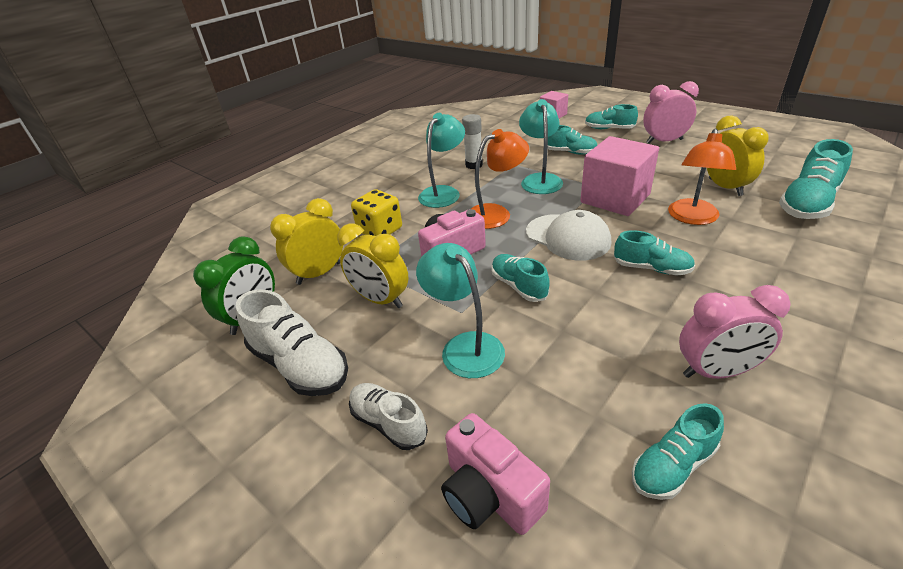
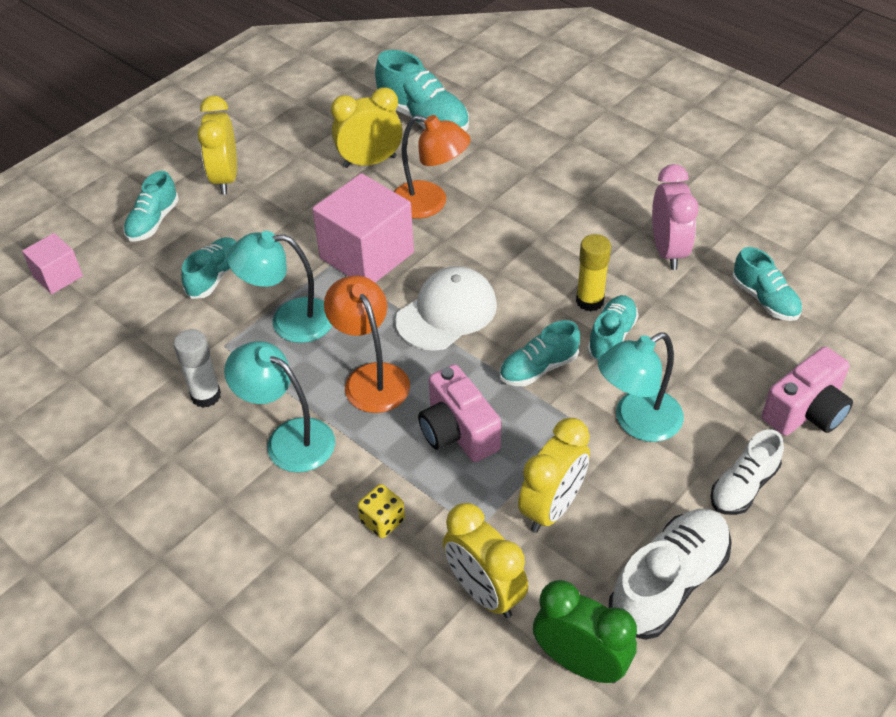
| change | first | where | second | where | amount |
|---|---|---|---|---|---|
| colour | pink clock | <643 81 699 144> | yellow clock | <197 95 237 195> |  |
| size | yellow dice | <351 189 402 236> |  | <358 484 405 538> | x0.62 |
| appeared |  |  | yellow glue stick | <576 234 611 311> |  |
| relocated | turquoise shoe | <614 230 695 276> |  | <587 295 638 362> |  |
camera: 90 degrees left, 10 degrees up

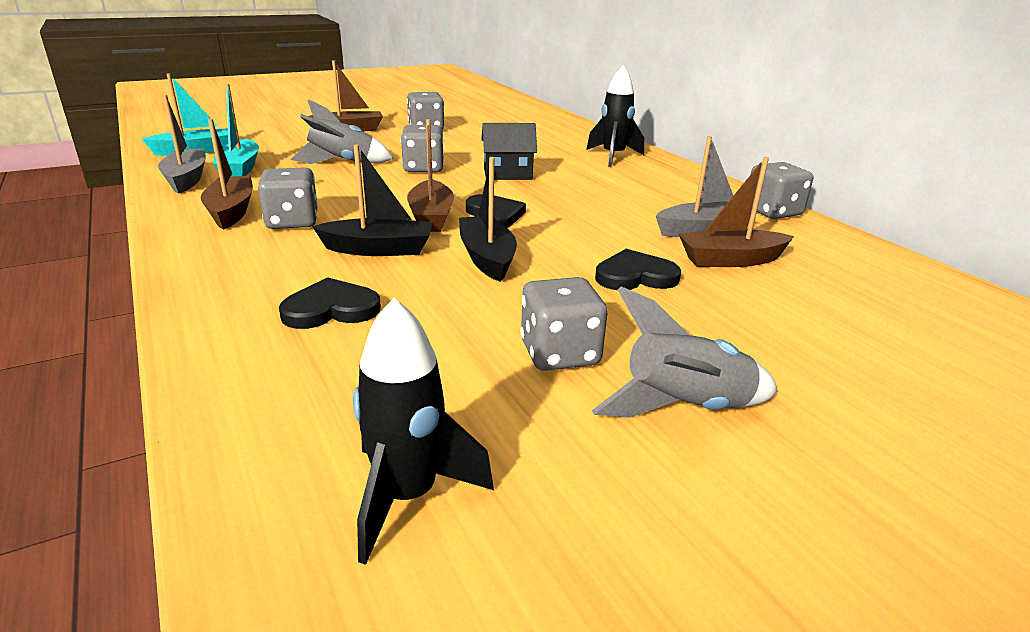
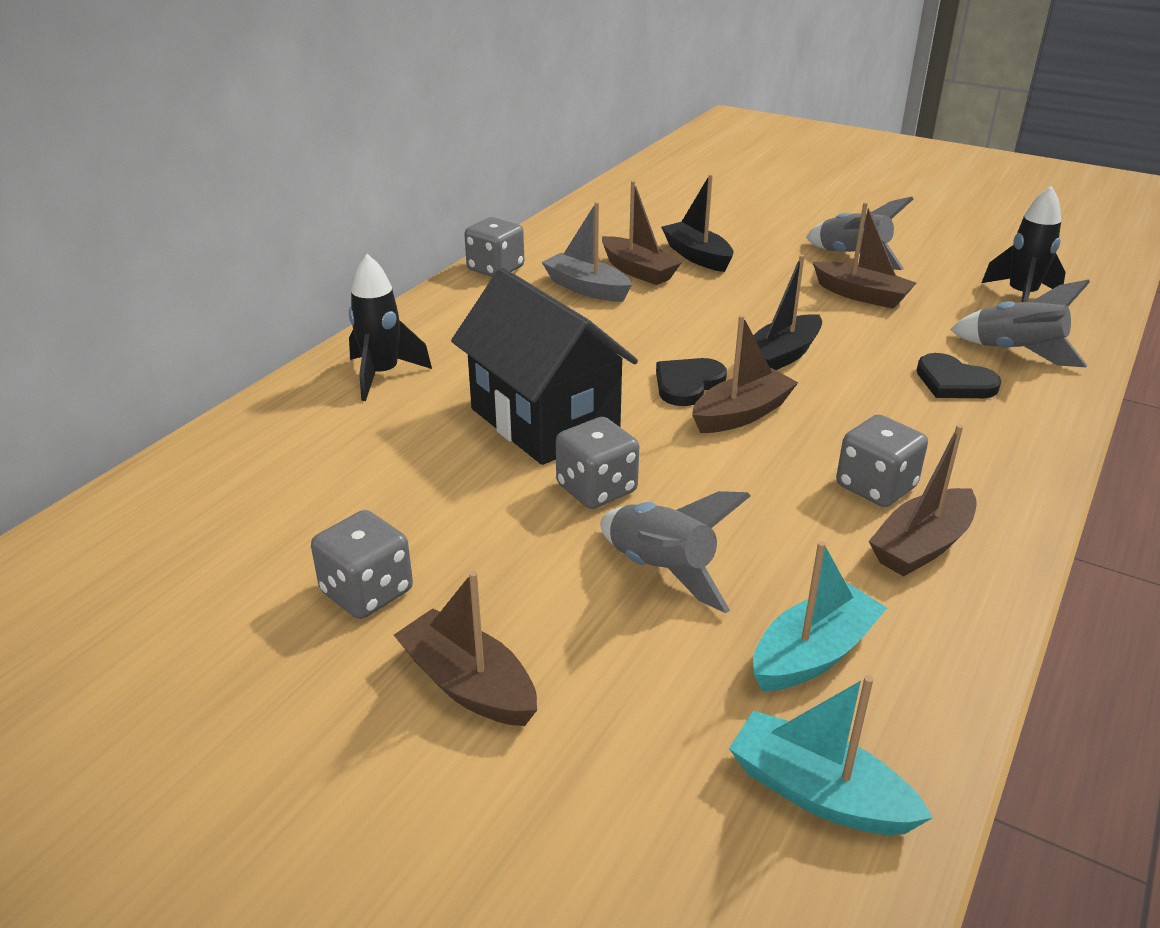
| change | first | where | second | where | amount |
|---|---|---|---|---|---|
| size | black house | <481 123 537 180> |  | <451 268 638 465> | x1.89 |
| relocated | black boat | <312 144 433 256> |  | <661 174 734 272> |  |
| exchanged | grey dice | <520 277 607 371> | brown boat | <813 202 916 309> |  |
| appeared |  |  | grey rocket | <950 279 1090 367> |  |
| missing | grey boat | <158 95 206 193> |  |  |  |
| missing | black heart | <595 249 681 290> |  |  |  |
camera: 120 degrees left, 5 degrees up

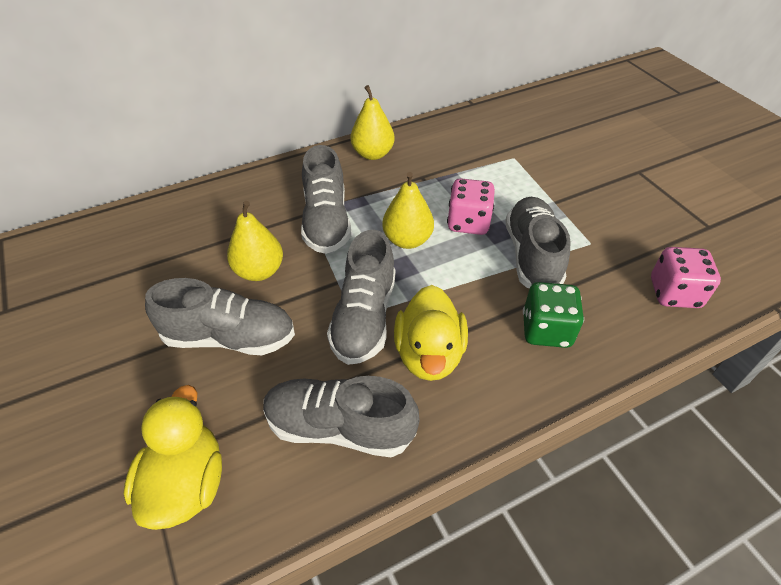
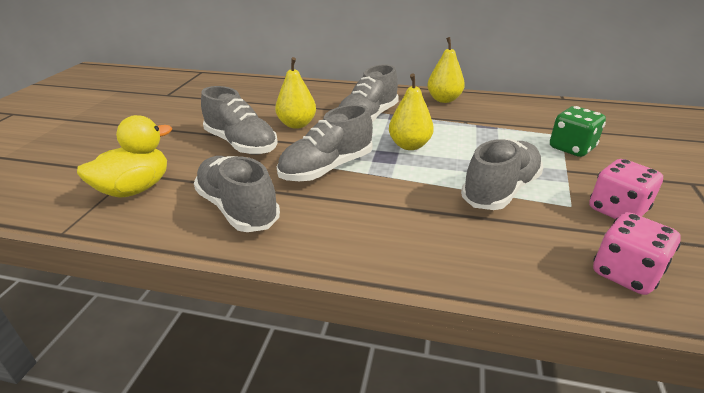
| change | first | where | second | where | amount |
|---|---|---|---|---|---|
| relocated | green dice | <523 282 584 348> |  | <550 106 606 157> |  |
| relocated | pink dice | <447 179 495 235> |  | <589 159 663 219> |  |
| missing | yellow duck | <394 285 468 381> |  |  |  |
camera: 40 degrees right, 15 degrees down

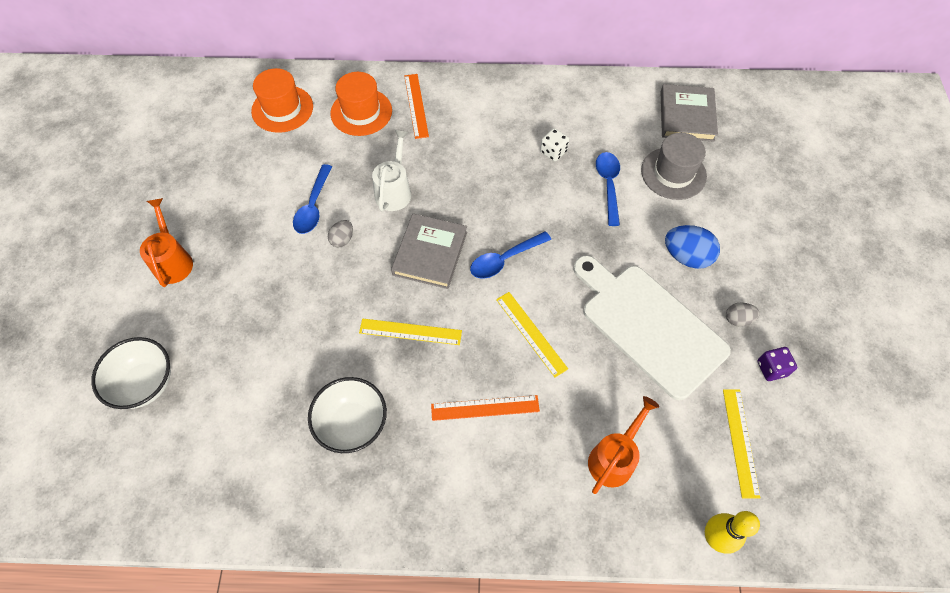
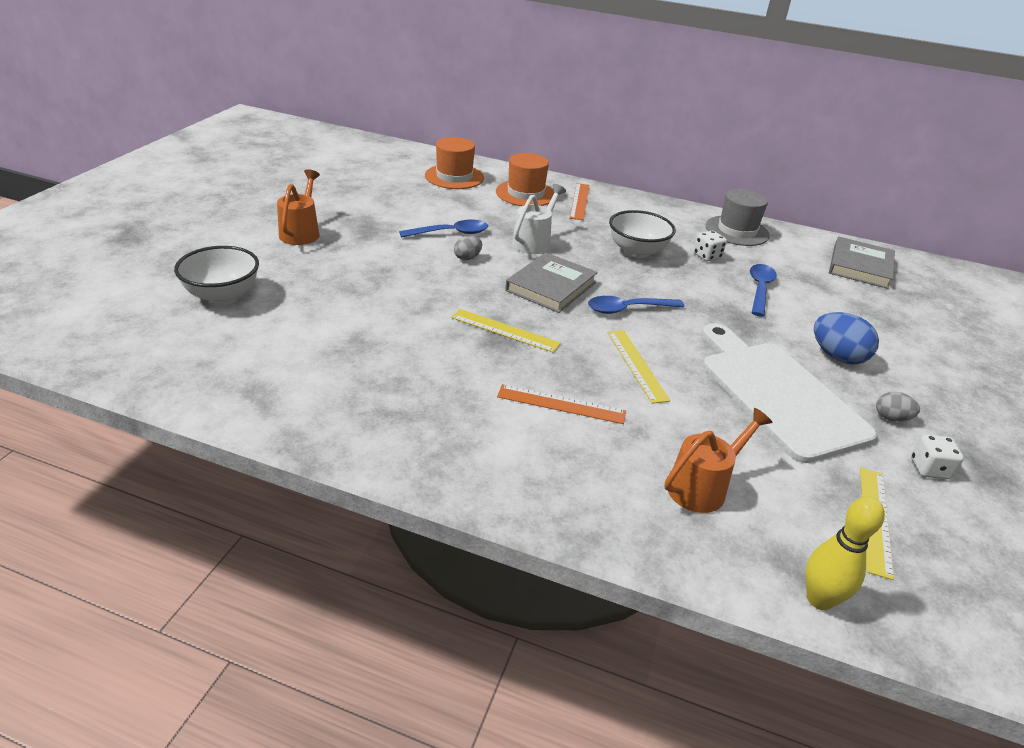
| change | first | where | second | where | amount |
|---|---|---|---|---|---|
| spun | blue spoon | <293 164 332 234> |  | <399 220 488 238> | 135 degrees counterclockwise |
| relocated | white bowl | <308 377 387 453> |  | <609 210 676 258> |  |
| relocated | grey hat | <641 133 707 200> |  | <706 189 770 246> |  |
| colour | purple dice | <757 347 797 381> | white dice | <911 435 964 479> |  |
camera: 15 degrees right, 25 degrees down

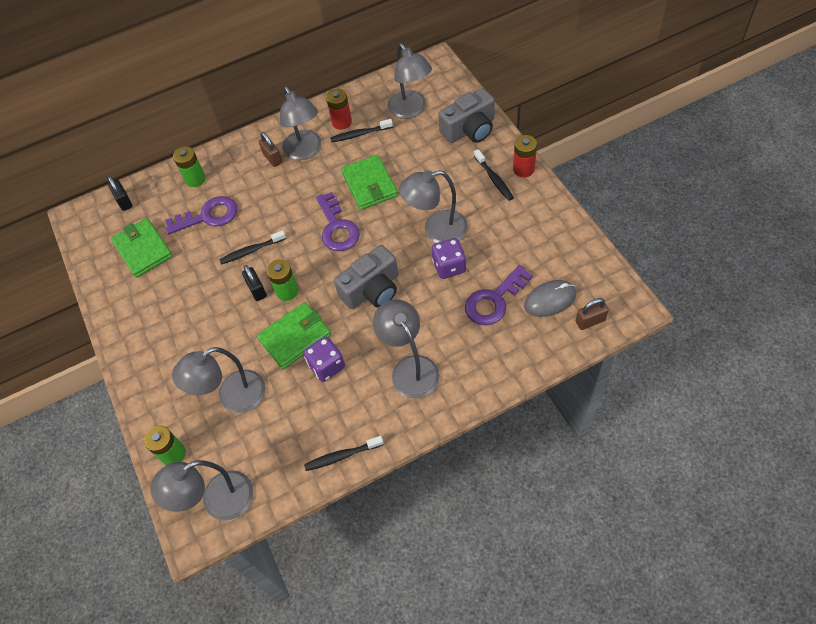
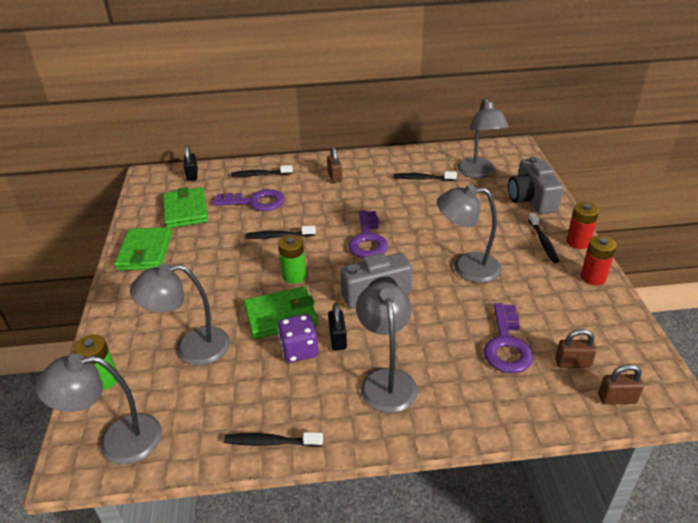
| change | first | where | second | where | amount |
|---|---|---|---|---|---|
| relocated | green wallet | <341 155 398 210> |  | <114 227 172 271> |  |
| exchanged | green battery | <173 146 206 187> | black toothbrush | <231 165 293 177> |  |
| relocated | black padlock | <242 265 267 301> |  | <328 303 347 351> |  |
| spun | purple key | <465 265 533 325> |  | <483 303 533 373> | 60 degrees counterclockwise |
| spun | grey camera | <438 88 495 143> |  | <508 156 564 214> | 90 degrees clockwise |
| exchanged | grey mouse | <524 280 576 317> | brown padlock | <555 329 597 368> |  |
| relocated | red battery | <326 89 352 130> |  | <581 235 617 285> |  |
| missing | grey lamp | <280 86 321 160> |  |  |  |
| missing | purple dice | <432 238 466 279> |  |  |  |
camera: 15 degrees right, 20 degrees down

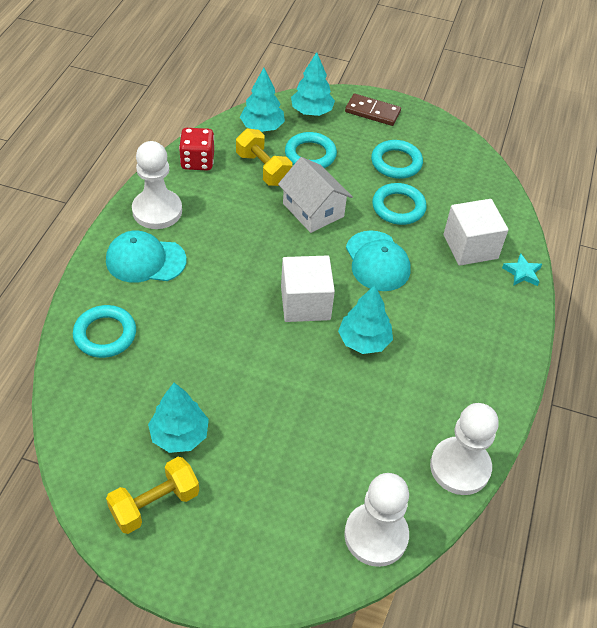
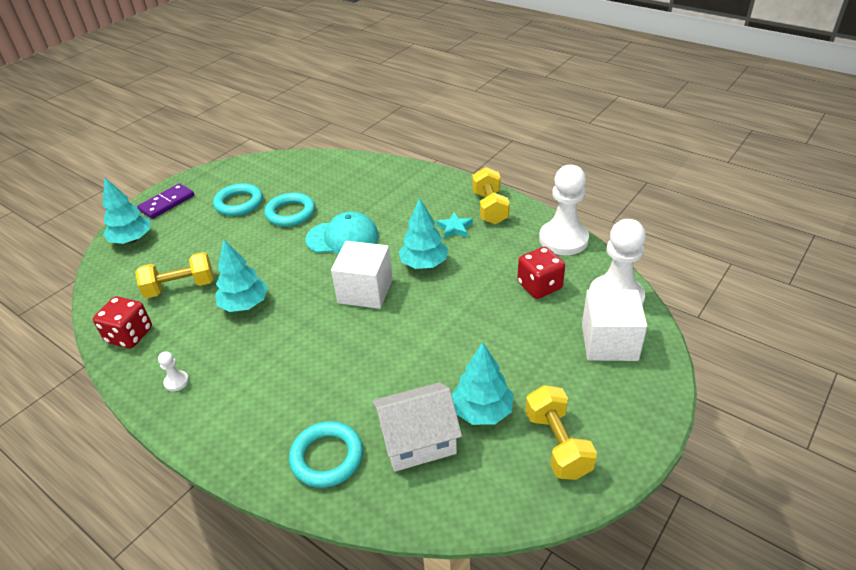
| change | first | where | second | where | amount |
|---|---|---|---|---|---|
| colour | brown domino | <345 94 401 126> | purple domino | <137 183 194 219> |  |
| size | white pawn | <132 141 182 229> |  | <158 352 189 391> | x0.41 |
| relocated | turquoise tree | <240 68 285 132> |  | <215 239 268 312> |  |
| relocated | white house | <278 157 353 233> |  | <372 382 462 472> |  |
| relocated | turquoise star | <502 253 542 286> |  | <436 213 473 239> |  |
| appeared |  |  | yellow dumbbell | <472 167 510 224> |  |
| appeared |  |  | red dice | <517 247 565 299> |  |
| relocated | white cube | <444 199 508 266> |  | <582 290 647 361> |  |
| missing | turquoise cap | <106 230 186 283> |  |  |  |
| missing | turquoise ring | <285 132 337 168> |  |  |  |
camera: 65 degrees left, 10 degrees down

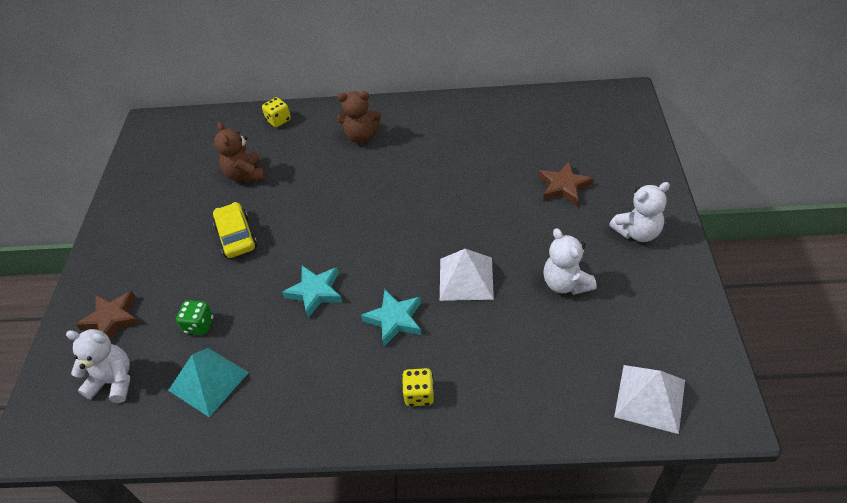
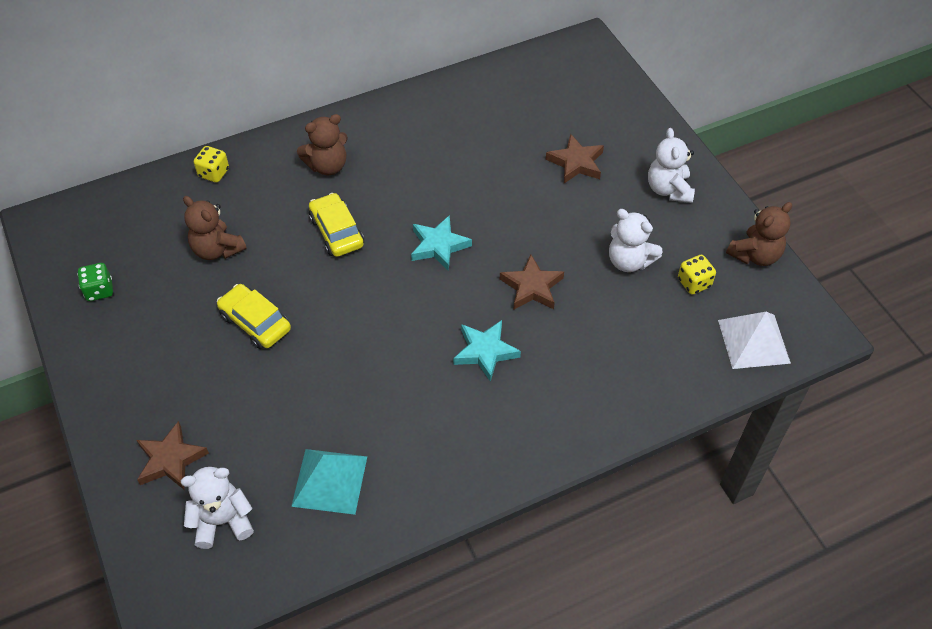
| change | first | where | second | where | amount |
|---|---|---|---|---|---|
| relocated | green dice | <176 300 213 335> |  | <77 263 113 301> |  |
| appeared |  |  | yellow car | <309 193 364 257> |  |
| relocated | turquoise star | <282 266 342 318> |  | <411 215 472 271> |  |
| exchanged | white pyramid | <440 249 494 301> | brown star | <500 254 564 310> |  |
| spun | white teddy bear | <609 182 670 242> |  | <648 128 695 203> | 135 degrees clockwise |
| relocated | yellow dice | <402 368 434 406> |  | <678 255 716 295> |  |
| appeared |  |  | brown teddy bear | <726 202 792 266> |  |
camera: 30 degrees left, 5 degrees up

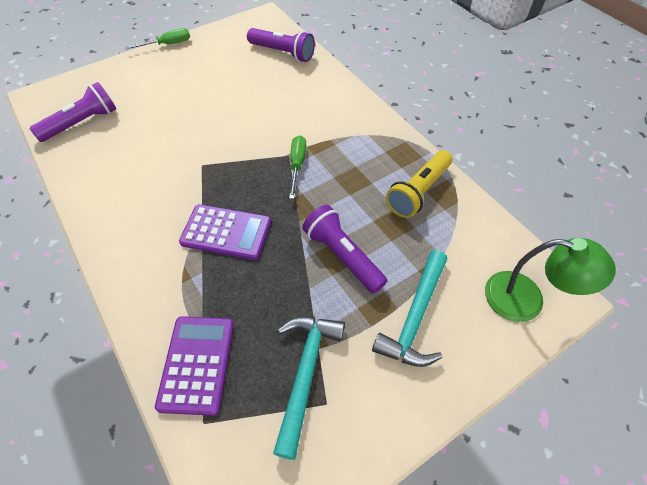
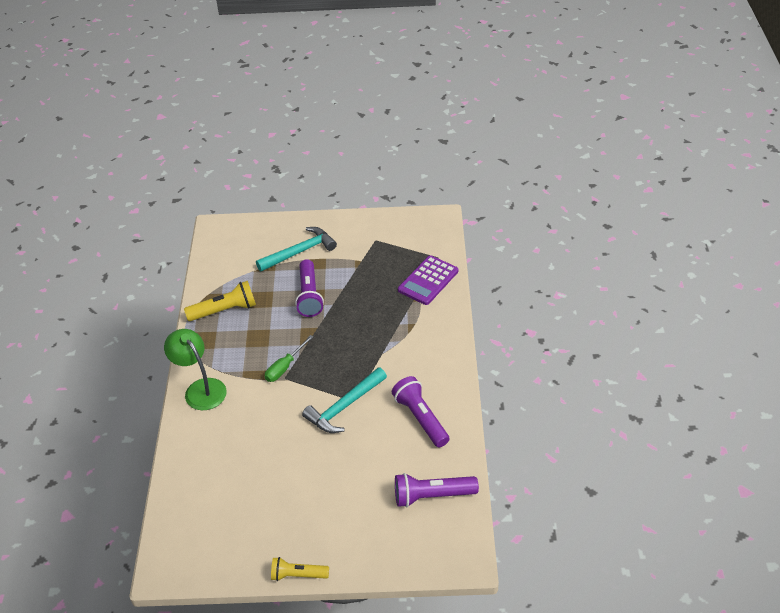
| change | first | where | second | where | amount |
|---|---|---|---|---|---|
| relocated | green lamp | <485 238 616 322> |  | <164 329 227 410> |  |
| exchanged | green screwdriver | <125 28 190 49> | yellow flashlight | <271 557 329 581> |  |
| relocated | turquoise hammer | <273 317 345 460> |  | <302 367 387 433> |  |
| relocated | purple flashlight | <247 28 315 62> |  | <392 376 450 447> |  |
| missing | purple calculator | <179 204 271 260> |  |  |  |
camera: 145 degrees left, 10 degrees down

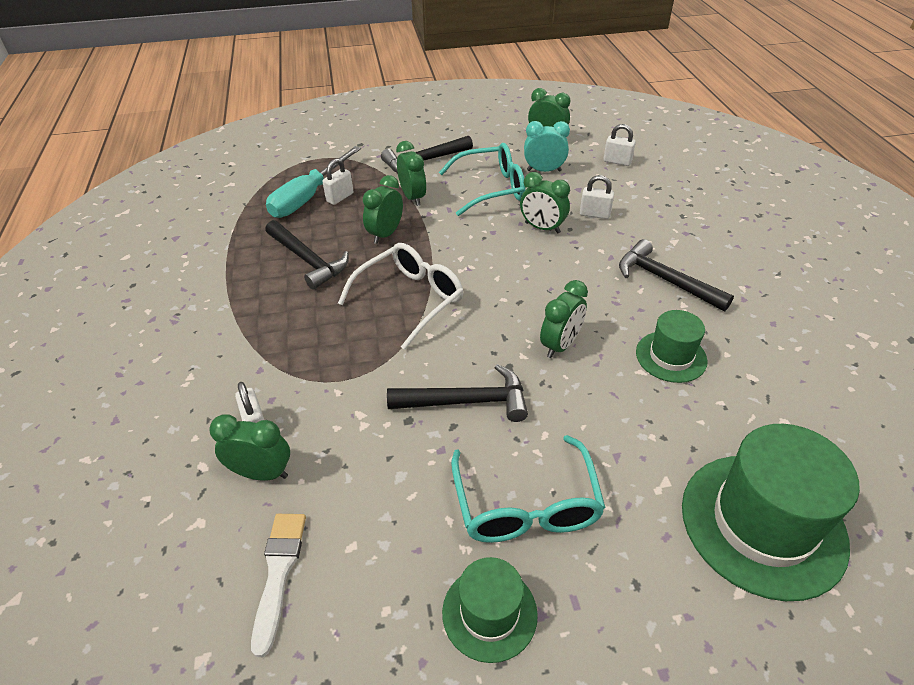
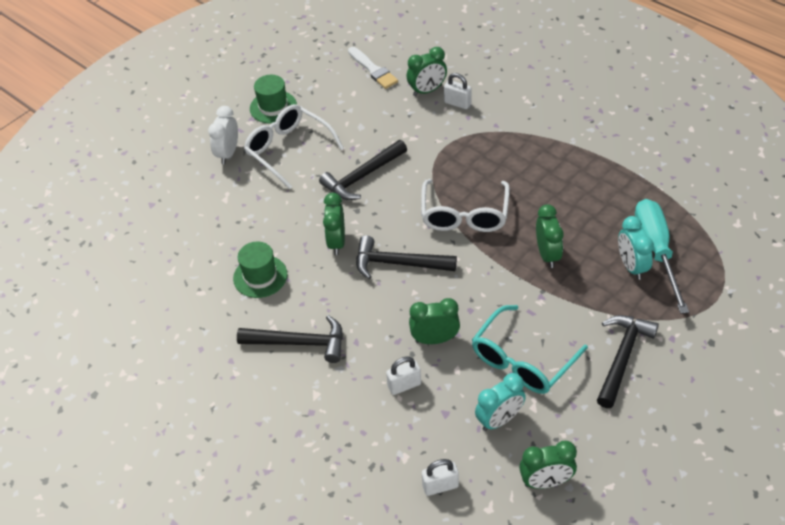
| change | first | where | second | where | amount |
|---|---|---|---|---|---|
| appeared |  |  | white clock | <208 106 238 164> |  |
| colour | turquoise glasses | <451 435 606 543> | white glasses | <244 104 344 189> |  |
| relocated | black hammer | <265 220 349 290> |  | <356 235 457 279> |  |
| exchanged | white padlock | <322 158 353 205> | turquoise clock | <618 216 654 280> |  |
| missing | green clock | <396 141 426 206> |  |  |  |
| missing | green hat | <682 424 860 601> |  |  |  |
camera: 145 degrees right, 5 degrees up

